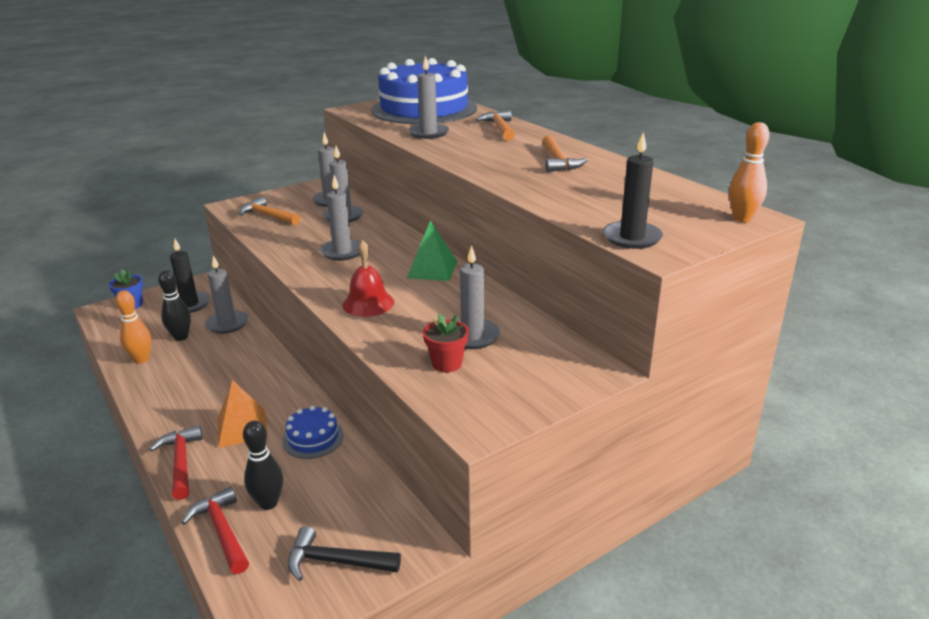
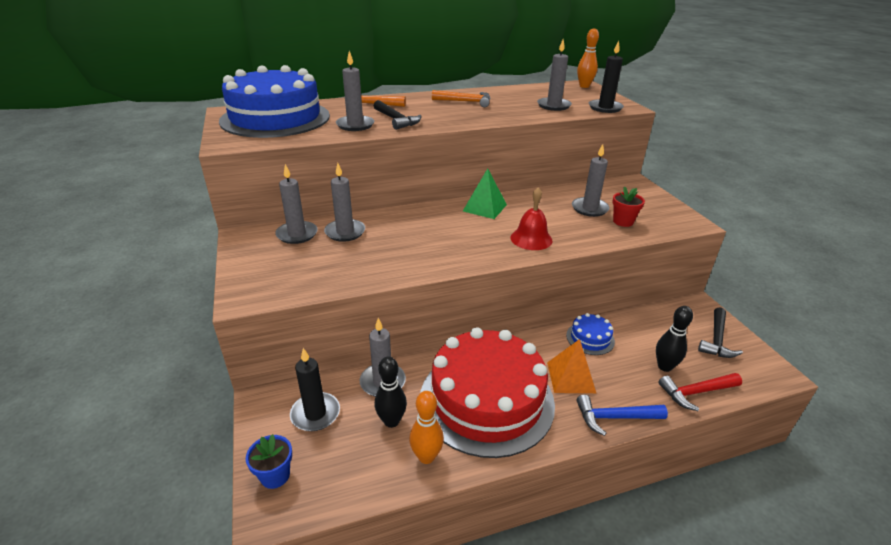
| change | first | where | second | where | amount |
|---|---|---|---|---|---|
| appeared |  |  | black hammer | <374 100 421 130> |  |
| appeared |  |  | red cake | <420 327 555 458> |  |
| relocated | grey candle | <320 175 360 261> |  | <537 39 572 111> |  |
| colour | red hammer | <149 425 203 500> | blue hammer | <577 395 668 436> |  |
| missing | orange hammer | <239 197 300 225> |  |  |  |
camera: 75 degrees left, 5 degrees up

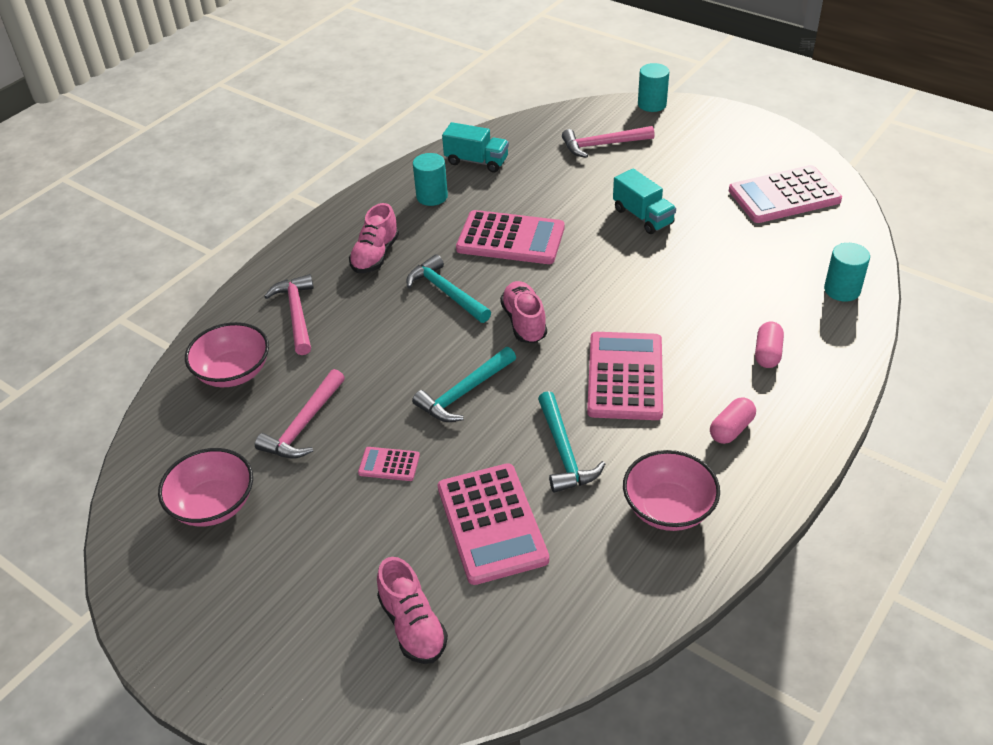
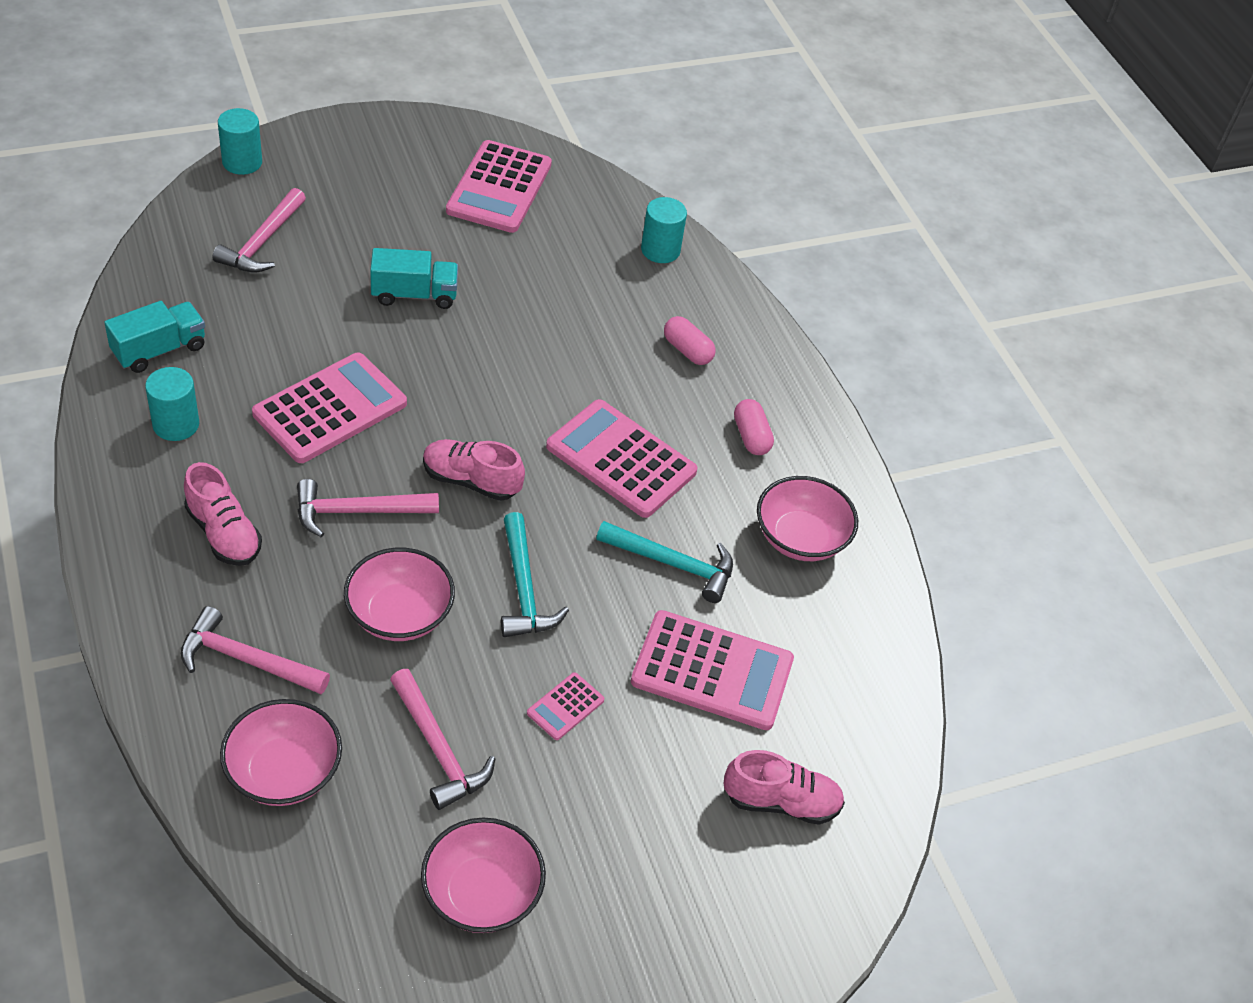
| change | first | where | second | where | amount |
|---|---|---|---|---|---|
| colour | turquoise hammer | <406 254 491 323> | pink hammer | <297 479 439 537> |  |
| appeared |  |  | pink bowl | <344 548 455 641> |  |
camera: 65 degrees left, 5 degrees up

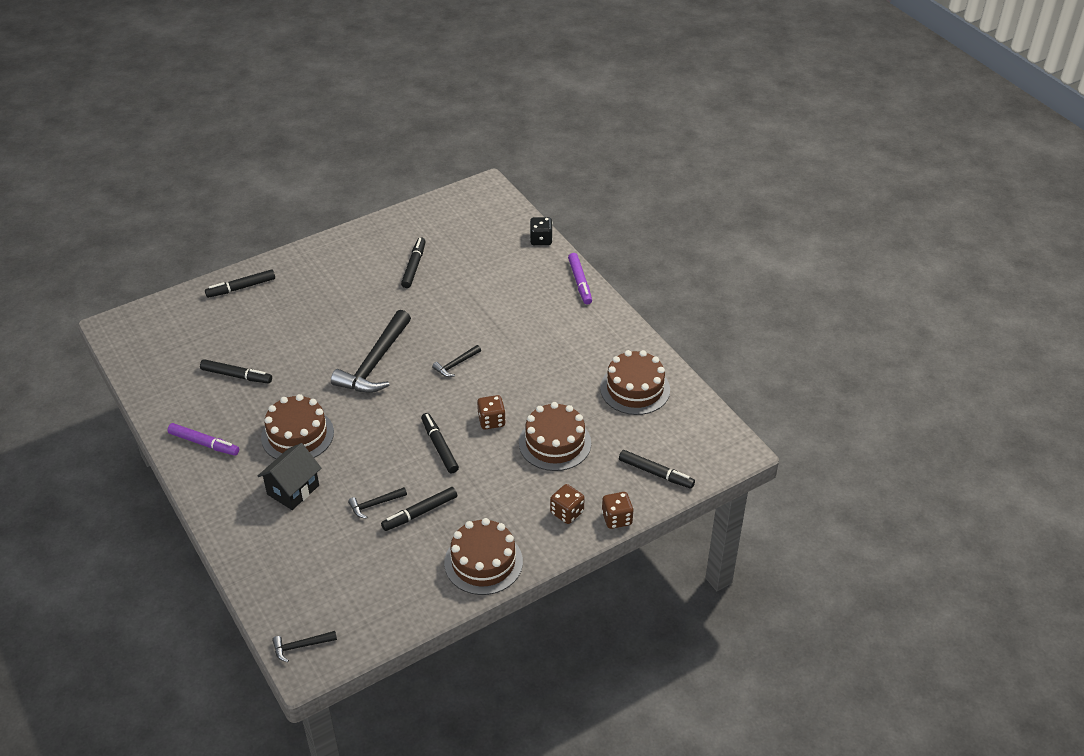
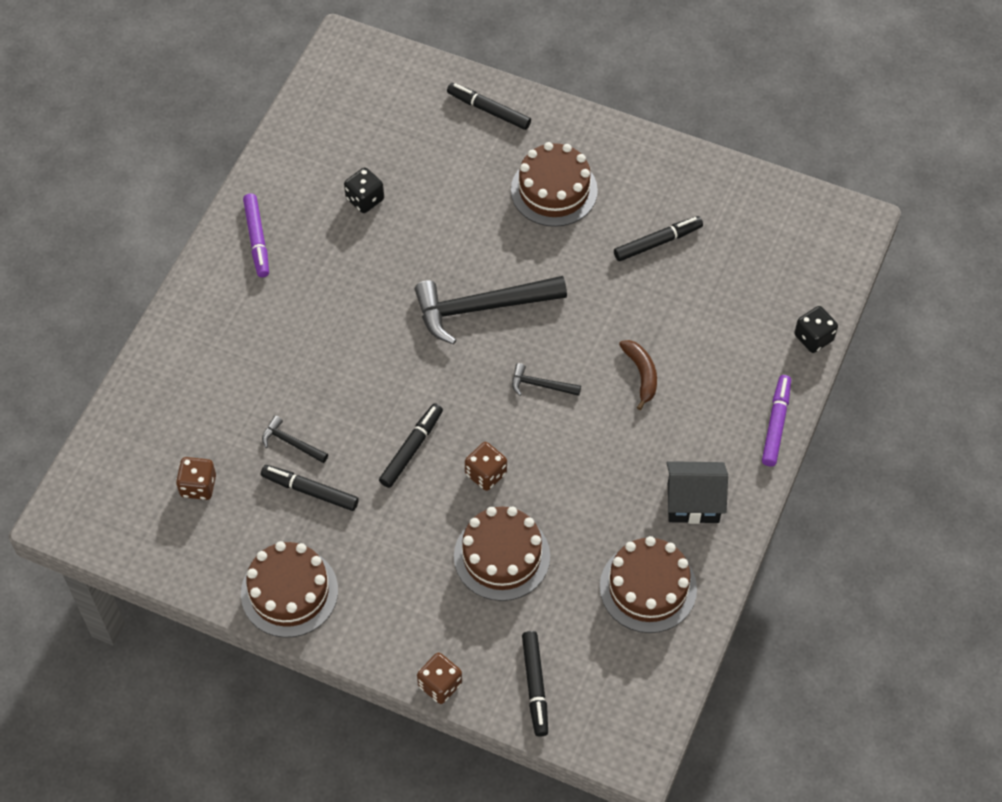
| change | first | where | second | where | amount |
|---|---|---|---|---|---|
| relocated | brown dice | <550 484 585 524> |  | <176 457 216 500> |  |
| exchanged | black marker | <200 359 272 384> | black dice | <344 167 384 213> |  |
| relocated | brown cake | <261 394 334 459> |  | <511 142 598 227> |  |
| appeared |  |  | brown banana | <619 340 657 410> |  |
| relocated | black house | <258 443 321 510> |  | <667 461 728 524> |  |
| spun | purple marker | <568 253 592 305> |  | <762 375 791 466> | 150 degrees clockwise |
| missing | black hammer | <272 631 337 662> |  |  |  |
camera: 55 degrees right, 15 degrees up

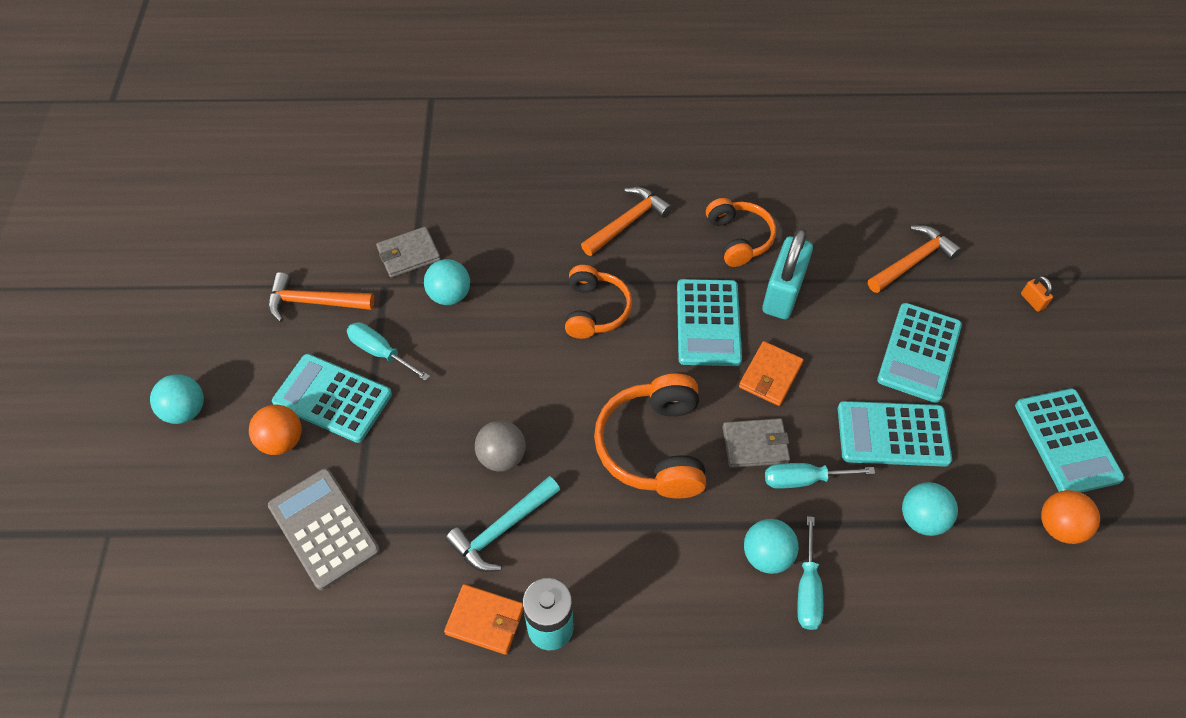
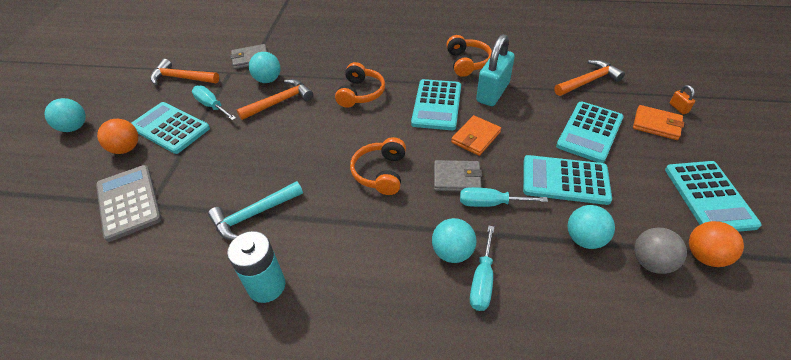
| change | first | where | second | where | amount |
|---|---|---|---|---|---|
| relocated | orange hammer | <581 187 672 256> |  | <236 79 313 120> |  |
| size | orange headphones | <594 374 706 499> |  | <350 137 406 195> | x0.66 |
| relocated | orange wallet | <444 584 523 655> |  | <633 105 684 140> |  |
| relocated | grey ball | <475 420 526 472> |  | <634 227 687 274> |  |
camera: 10 degrees right, 10 degrees down

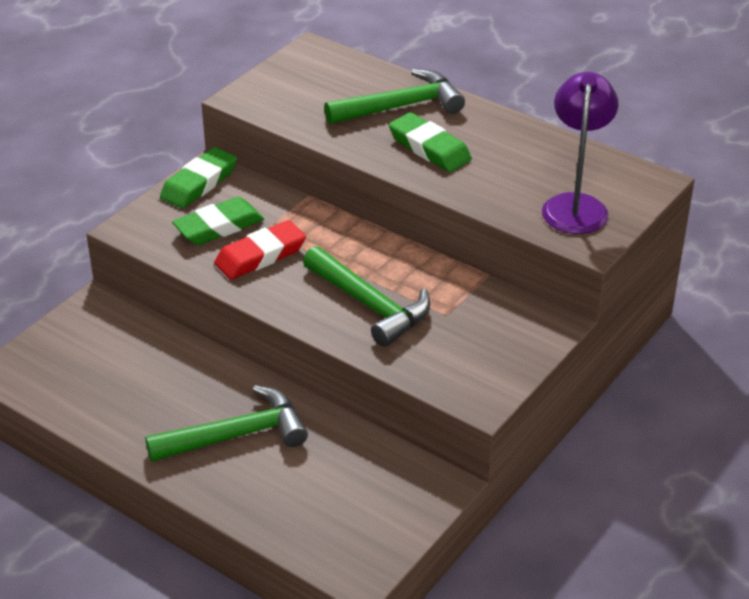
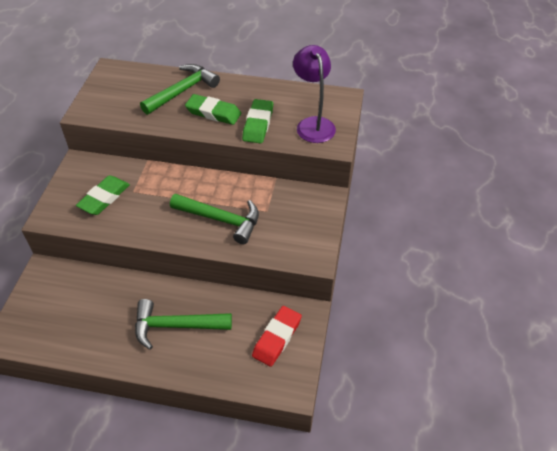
| change | first | where | second | where | amount |
|---|---|---|---|---|---|
| spun | green hammer | <145 385 308 462> |  | <135 299 232 350> | 135 degrees counterclockwise |
| relocated | green eraser | <160 147 237 208> |  | <242 99 273 144> |  |
| relocated | red eraser | <214 220 306 280> |  | <252 306 302 367> |  |
camera: 25 degrees left, 10 degrees up

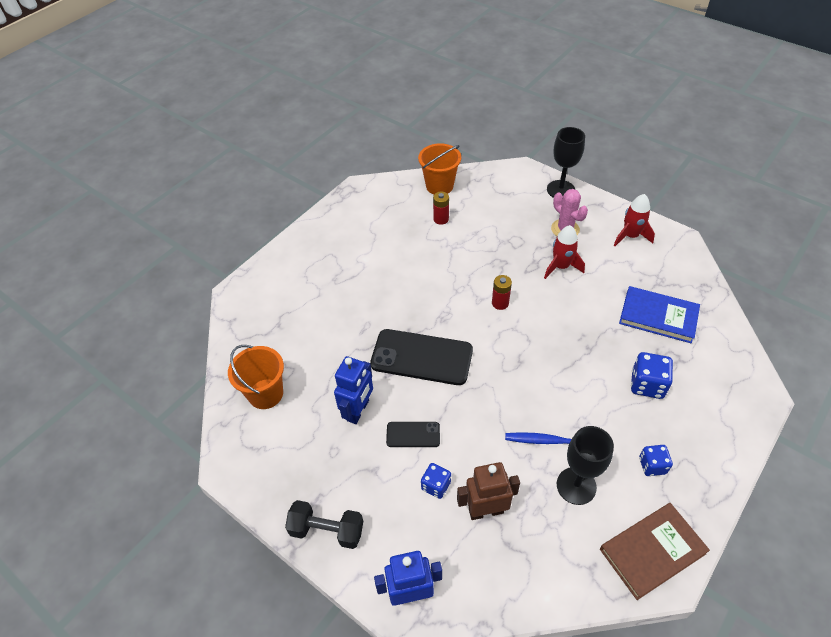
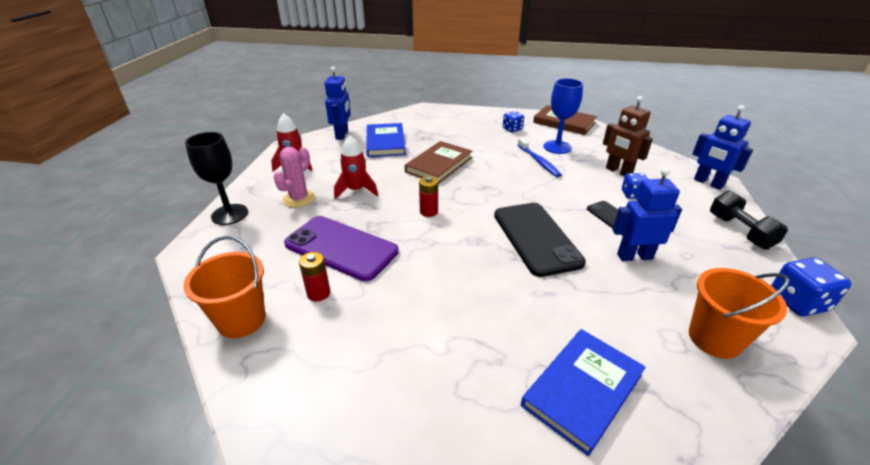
| change | first | where | second | where | amount |
|---|---|---|---|---|---|
| appeared |  |  | purple phone | <284 216 399 281> |  |
| appeared |  |  | blue robot | <325 66 351 140> |  |
| appeared |  |  | brown book | <405 141 472 184> |  |
| appeared |  |  | blue book | <521 329 645 456> |  |
| colour | black goblet | <557 426 614 505> | blue goblet | <543 78 583 154> |  |
| relocated | blue dice | <631 352 673 399> |  | <771 257 852 316> |  |
camera: 120 degrees left, 15 degrees down

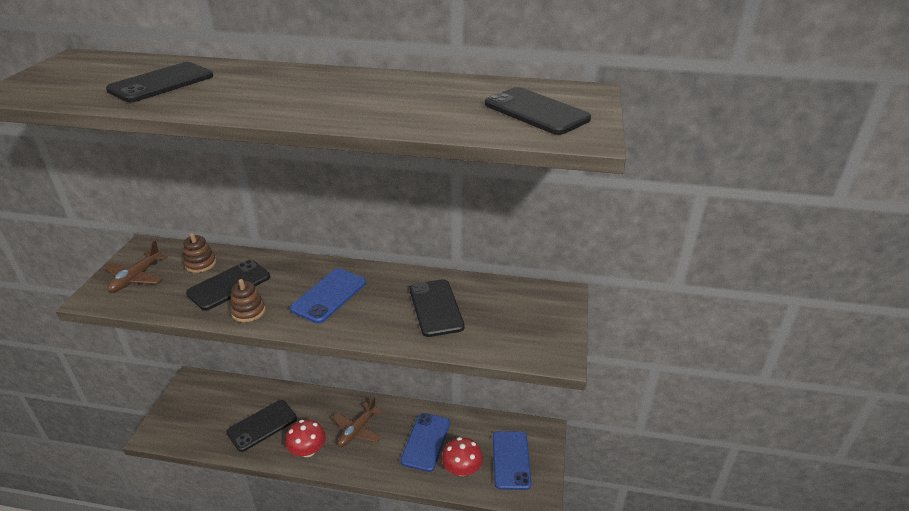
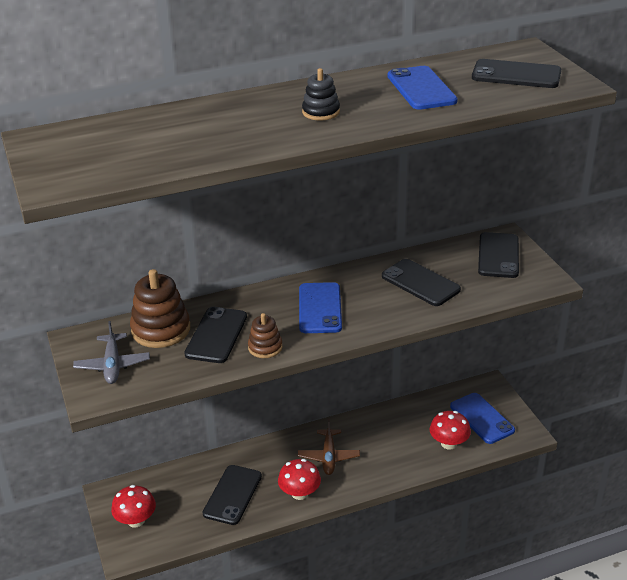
| change | first | where | second | where | amount |
|---|---|---|---|---|---|
| colour | brown plane | <105 241 168 293> | grey plane | <73 321 150 384> |  |
| appeared |  |  | red mushroom | <111 485 156 527> |  |
| size | brown stacking toy | <183 233 216 273> |  | <130 269 190 348> | x1.76 |
| appeared |  |  | black stacking toy | <302 68 340 120> |  |
| relocated | blue phone | <400 413 450 472> |  | <388 66 458 110> |  |
| relocated | black phone | <106 62 213 102> |  | <478 232 519 278> |  |
camera: 30 degrees left, 0 degrees up

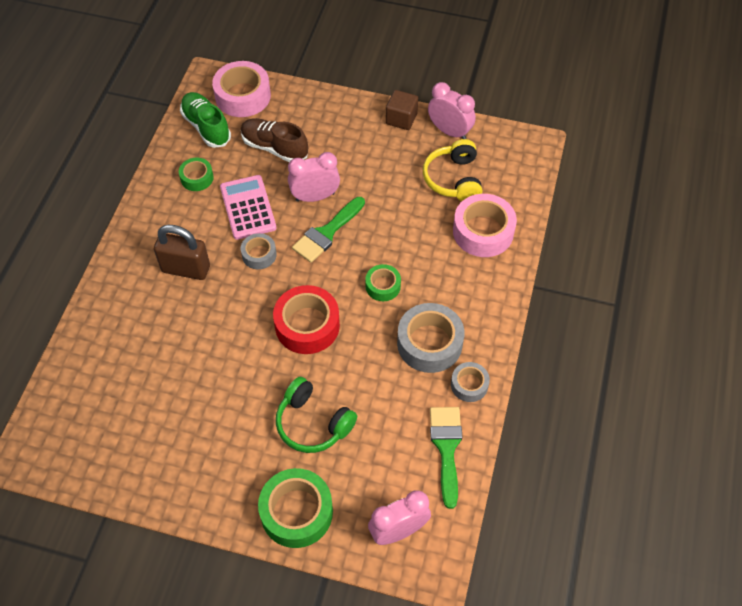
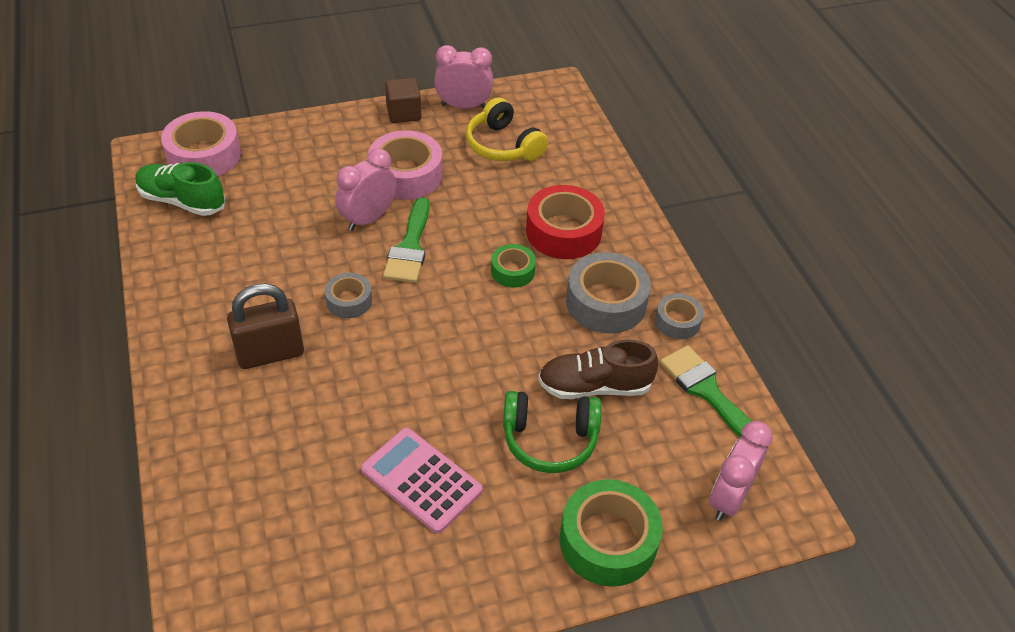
| change | first | where | second | where | amount |
|---|---|---|---|---|---|
| relocated | pink calculator | <220 175 277 240> |  | <361 428 483 534> |  |
| relocated | pink tape | <453 194 517 257> |  | <368 130 443 200> |  |
| relocated | red tape | <273 285 340 354> |  | <526 185 605 259> |  |
| relocated | brown shoe | <241 118 308 162> |  | <538 340 658 399> |  |
| missing | green tape | <179 158 214 191> |  |  |  |
camera: 35 degrees left, 10 degrees down

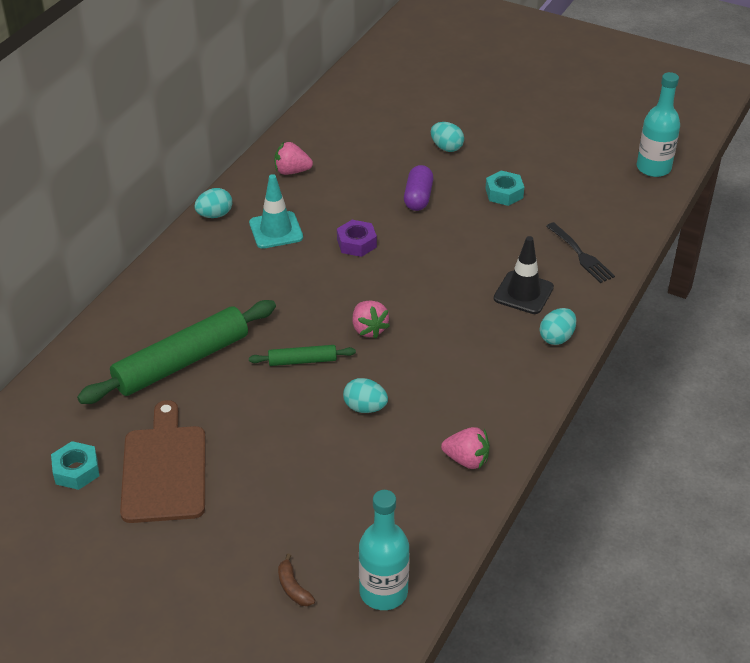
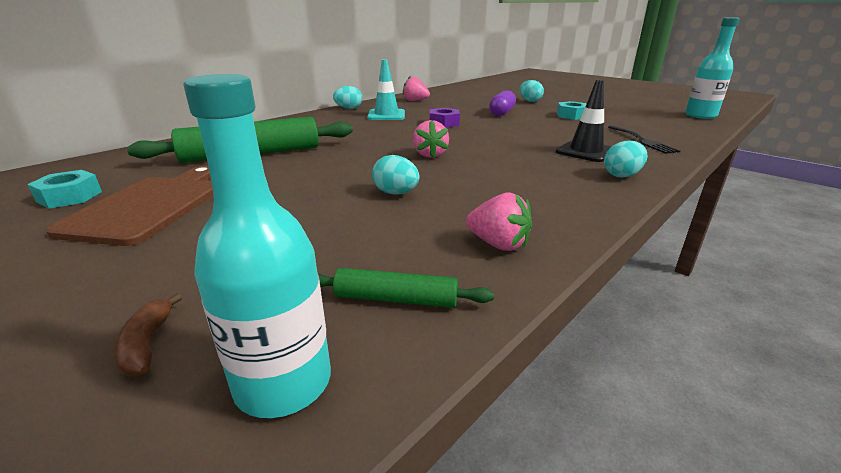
| change | first | where | second | where | amount |
|---|---|---|---|---|---|
| relocated | green rolling pin | <249 345 356 366> |  | <318 268 494 308> |  |
camera: 15 degrees right, 15 degrees down

